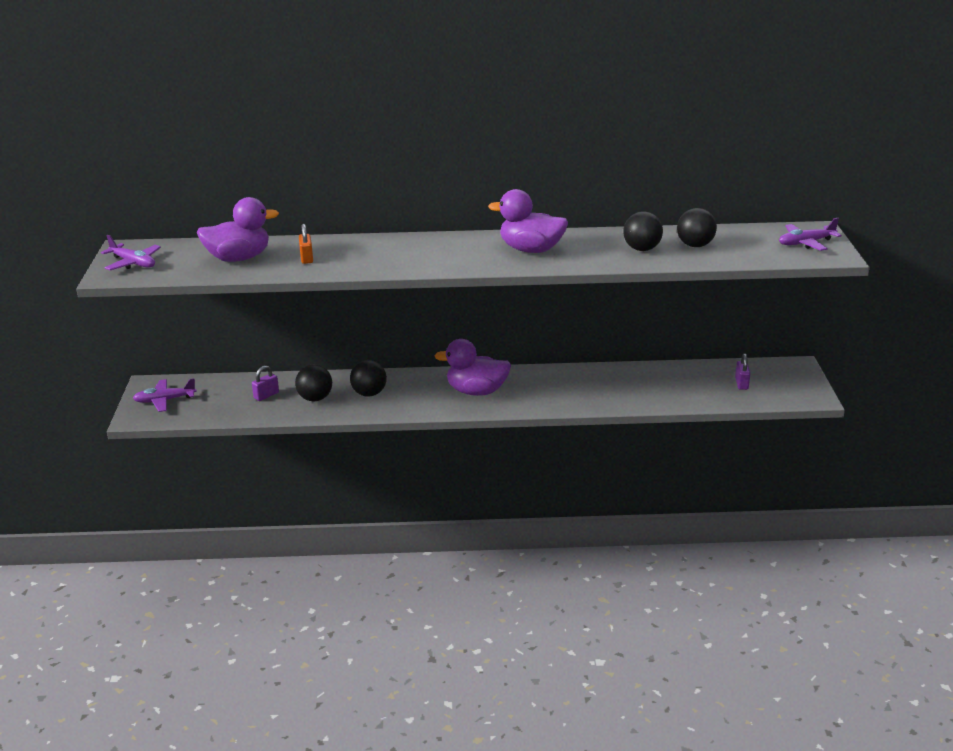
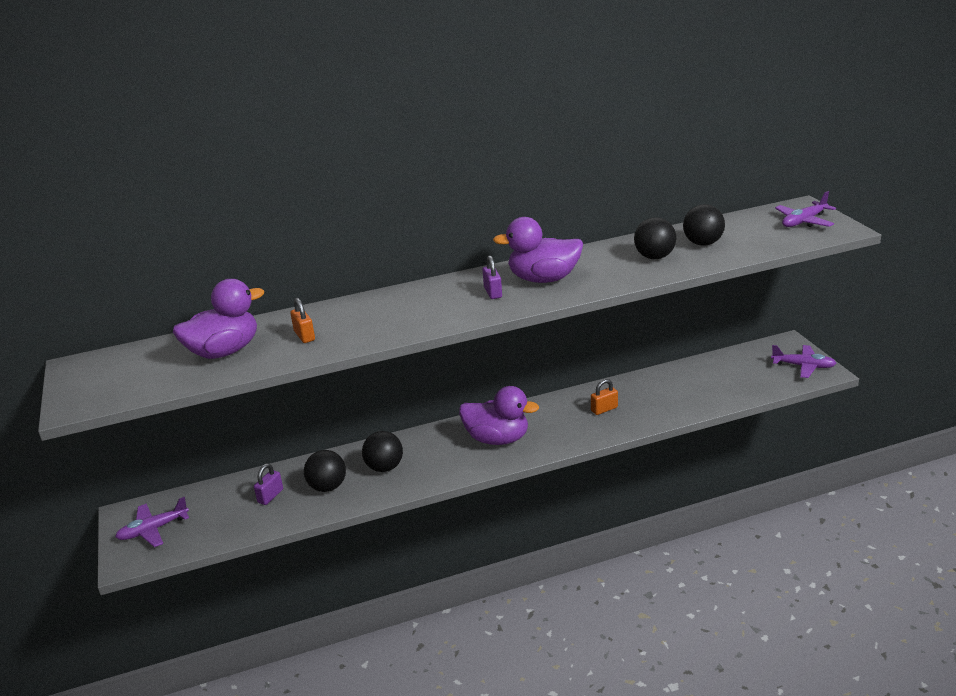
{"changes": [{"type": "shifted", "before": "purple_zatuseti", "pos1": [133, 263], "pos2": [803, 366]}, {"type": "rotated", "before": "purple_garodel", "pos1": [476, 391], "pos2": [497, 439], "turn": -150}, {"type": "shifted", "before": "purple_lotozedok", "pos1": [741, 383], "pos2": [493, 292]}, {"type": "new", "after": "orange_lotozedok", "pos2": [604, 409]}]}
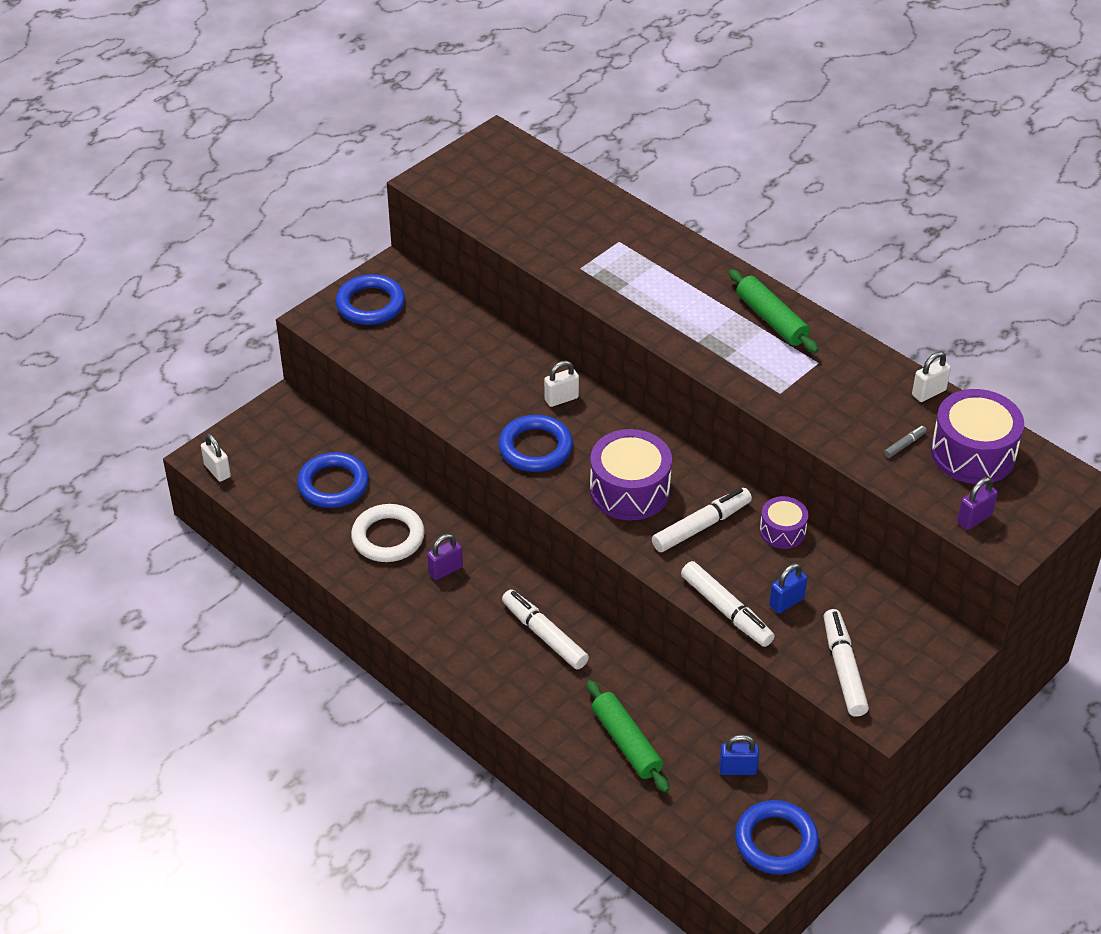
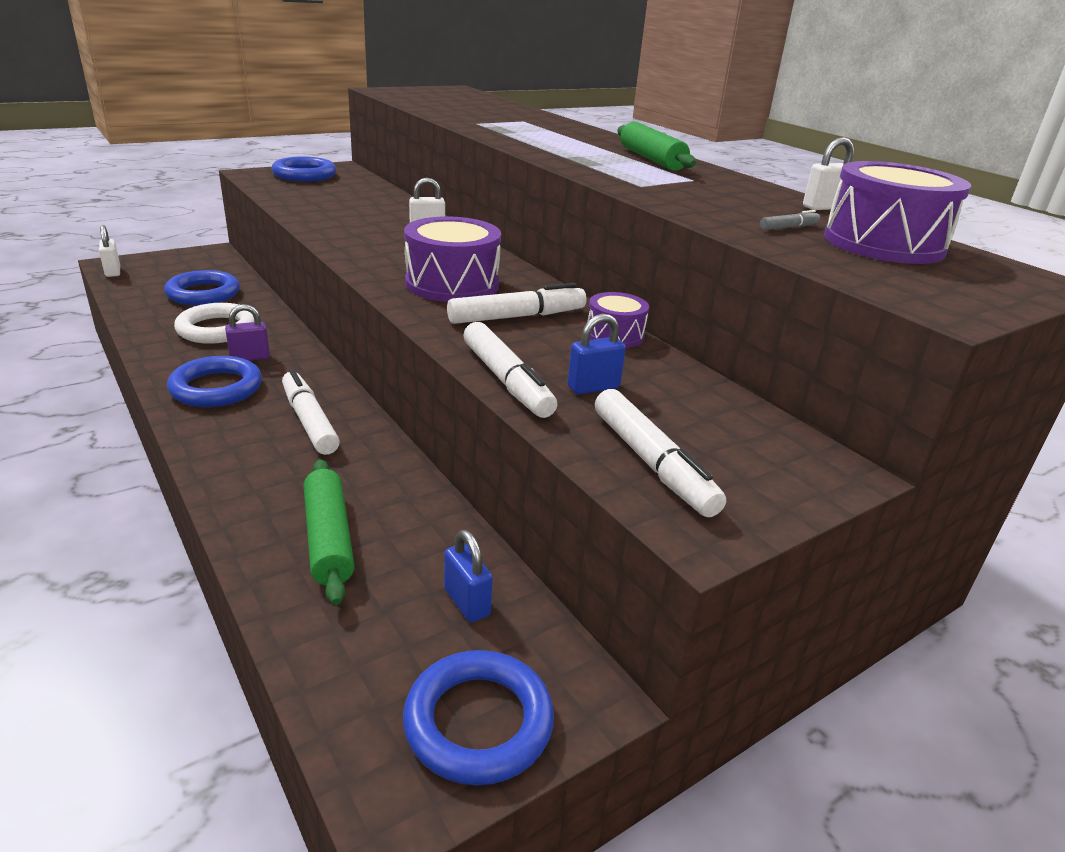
{"changes": [{"type": "shifted", "before": "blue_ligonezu", "pos1": [535, 448], "pos2": [216, 388]}, {"type": "rotated", "before": "blue_lotozedok", "pos1": [737, 769], "pos2": [467, 602], "turn": 45}, {"type": "rotated", "before": "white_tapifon", "pos1": [843, 668], "pos2": [652, 463], "turn": 150}, {"type": "gone", "before": "purple_lotozedok", "pos1": [974, 518]}]}
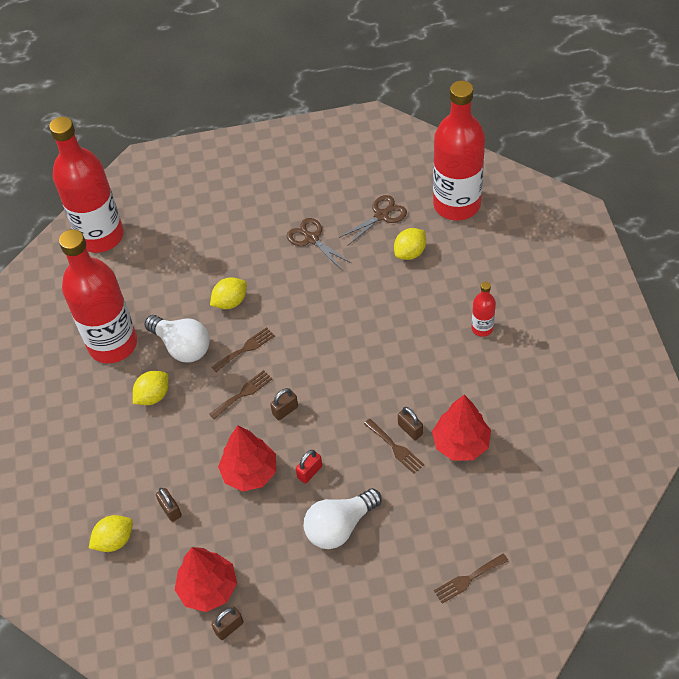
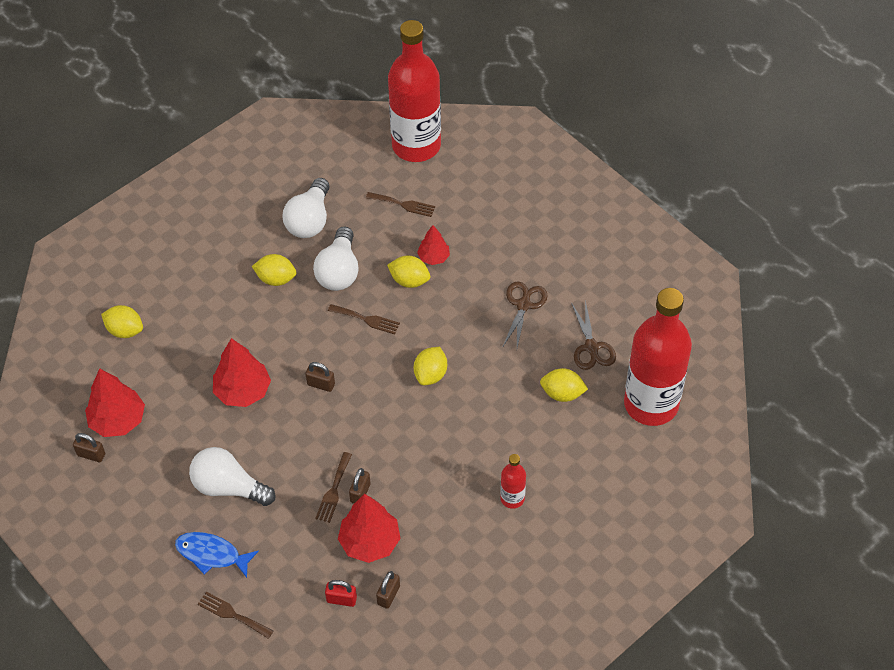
{"changes": [{"type": "swapped", "before": "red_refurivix", "after": "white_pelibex", "pos1": [113, 344], "pos2": [309, 220]}, {"type": "shifted", "before": "brown_lotozedok", "pos1": [170, 510], "pos2": [388, 595]}, {"type": "shifted", "before": "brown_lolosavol", "pos1": [242, 394], "pos2": [403, 204]}, {"type": "shifted", "before": "red_lotozedok", "pos1": [310, 472], "pos2": [341, 599]}, {"type": "rotated", "before": "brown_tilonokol", "pos1": [381, 215], "pos2": [591, 347], "turn": 60}, {"type": "new", "after": "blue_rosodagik", "pos2": [212, 554]}, {"type": "new", "after": "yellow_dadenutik", "pos2": [430, 374]}, {"type": "new", "after": "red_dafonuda", "pos2": [434, 257]}]}
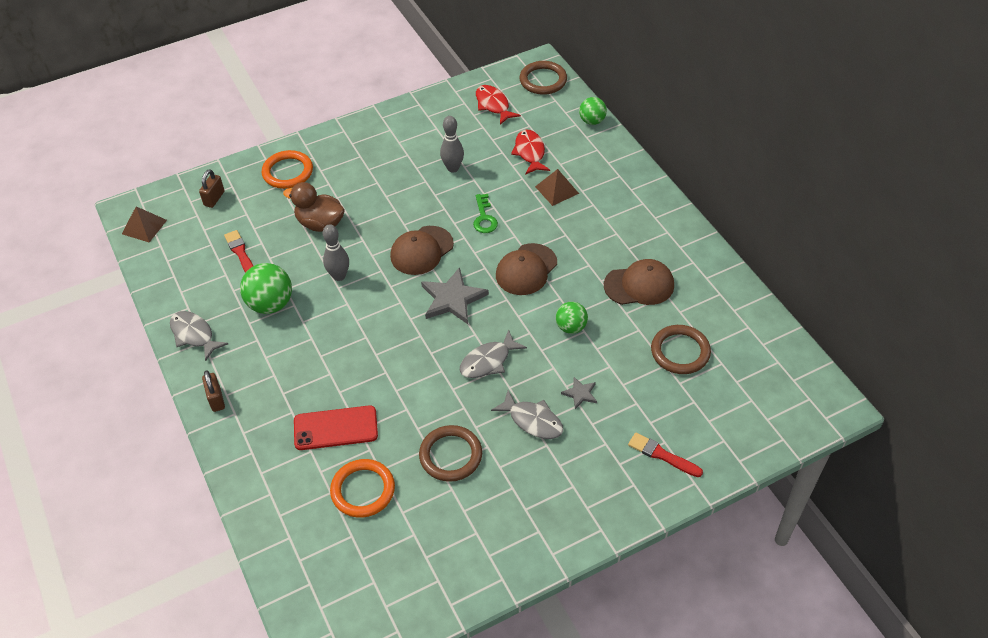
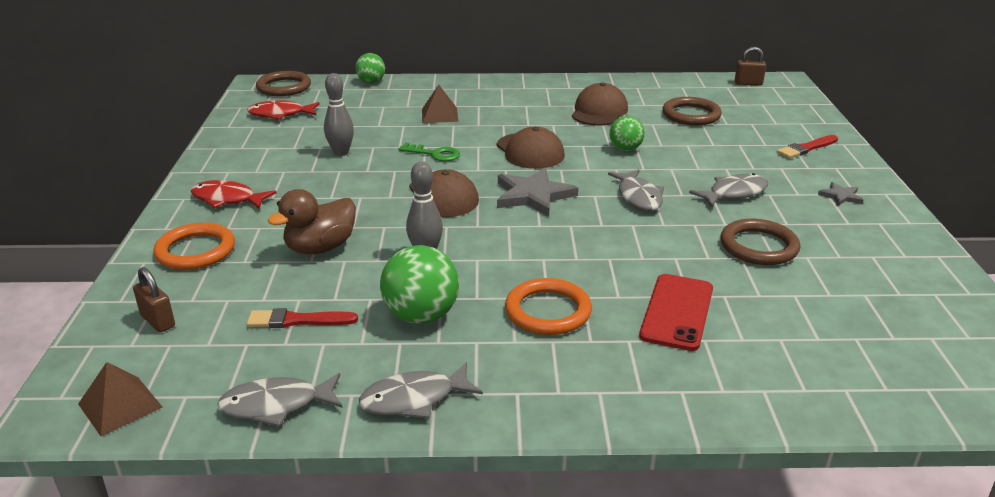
{"changes": [{"type": "shifted", "before": "brown_lotozedok", "pos1": [216, 399], "pos2": [748, 83]}, {"type": "shifted", "before": "orange_ligonezu", "pos1": [363, 490], "pos2": [548, 311]}, {"type": "shifted", "before": "red_rosodagik", "pos1": [530, 152], "pos2": [227, 199]}, {"type": "shifted", "before": "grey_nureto", "pos1": [580, 394], "pos2": [841, 196]}, {"type": "new", "after": "grey_rosodagik", "pos2": [276, 405]}]}
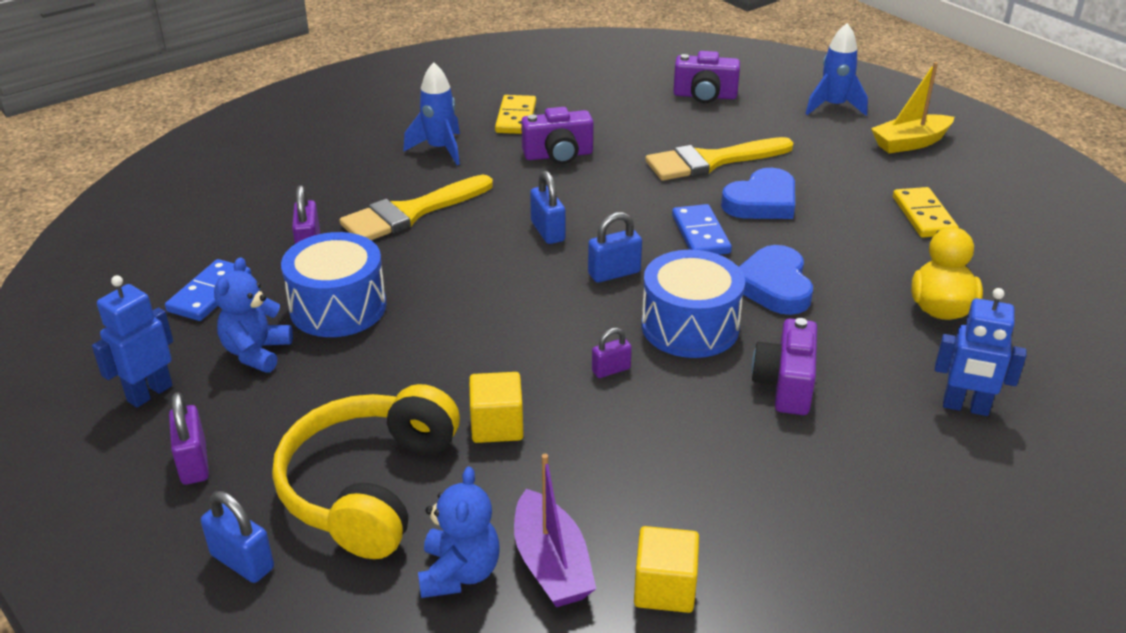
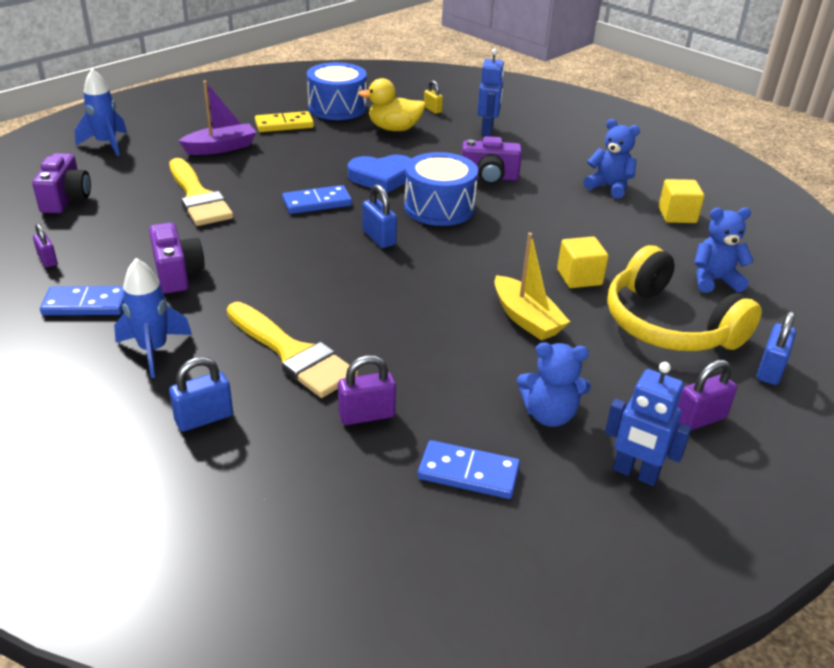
{"changes": [{"type": "rotated", "before": "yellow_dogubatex", "pos1": [369, 486], "pos2": [668, 325], "turn": 45}, {"type": "shifted", "before": "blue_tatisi", "pos1": [338, 307], "pos2": [337, 108]}, {"type": "repainted", "before": "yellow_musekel", "after": "blue_musekel", "pos1": [516, 118], "pos2": [86, 304]}, {"type": "shifted", "before": "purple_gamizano", "pos1": [551, 564], "pos2": [221, 148]}, {"type": "shifted", "before": "blue_lotozedok", "pos1": [548, 231], "pos2": [204, 418]}, {"type": "shifted", "before": "purple_lotozedok", "pos1": [611, 370], "pos2": [47, 260]}, {"type": "gone", "before": "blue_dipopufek", "pos1": [762, 202]}, {"type": "shifted", "before": "yellow_gamizano", "pos1": [910, 143], "pos2": [526, 319]}, {"type": "new", "after": "yellow_lotozedok", "pos2": [432, 109]}, {"type": "new", "after": "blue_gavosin", "pos2": [609, 187]}]}
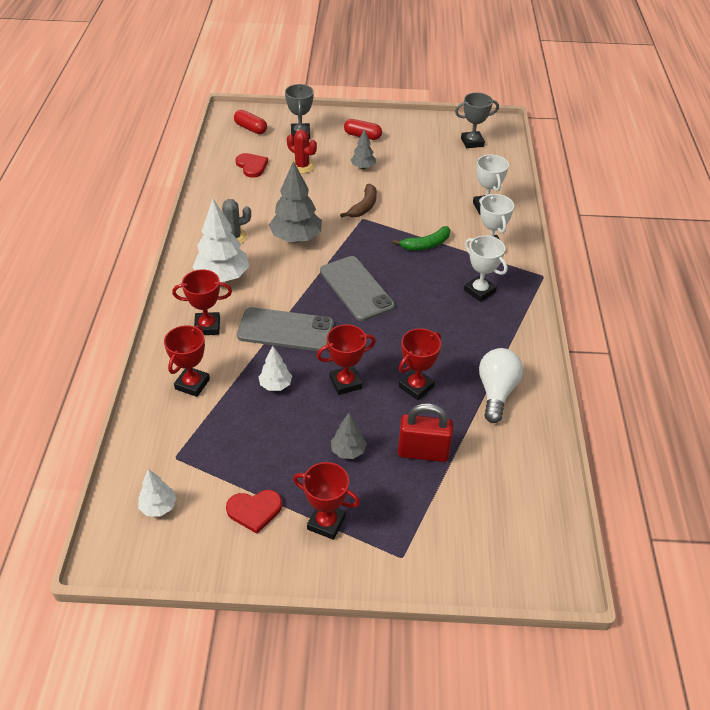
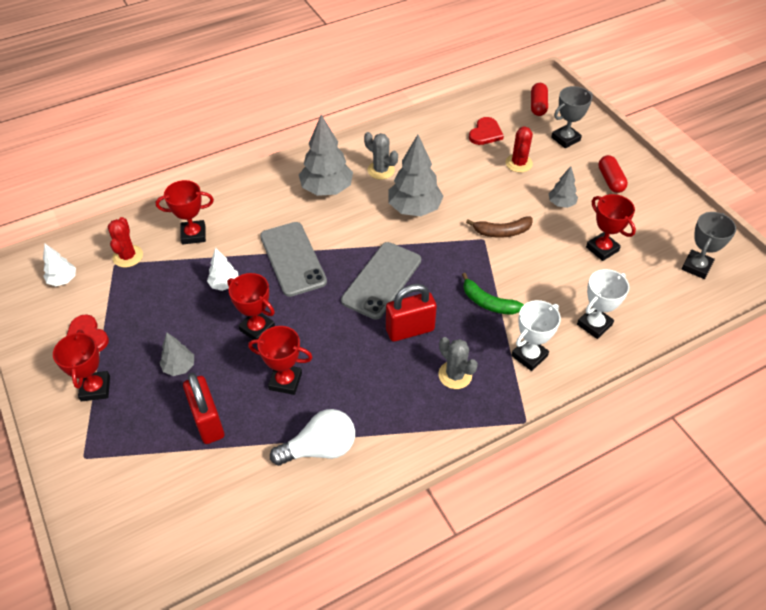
{"changes": [{"type": "shifted", "before": "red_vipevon", "pos1": [207, 326], "pos2": [602, 249]}, {"type": "repainted", "before": "white_dafonuda", "after": "grey_dafonuda", "pos1": [222, 276], "pos2": [326, 189]}, {"type": "rotated", "before": "grey_vipevon", "pos1": [472, 142], "pos2": [696, 267], "turn": 75}, {"type": "swapped", "before": "white_vipevon", "after": "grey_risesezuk", "pos1": [479, 291], "pos2": [455, 375]}, {"type": "new", "after": "red_risesezuk", "pos2": [128, 256]}, {"type": "new", "after": "red_lotozedok", "pos2": [410, 330]}]}
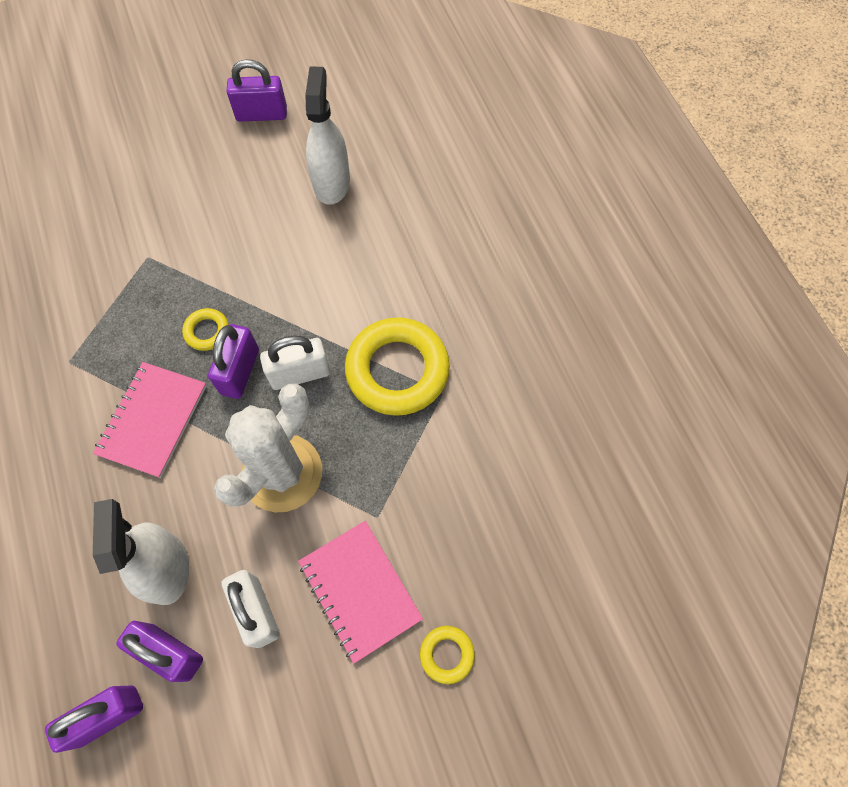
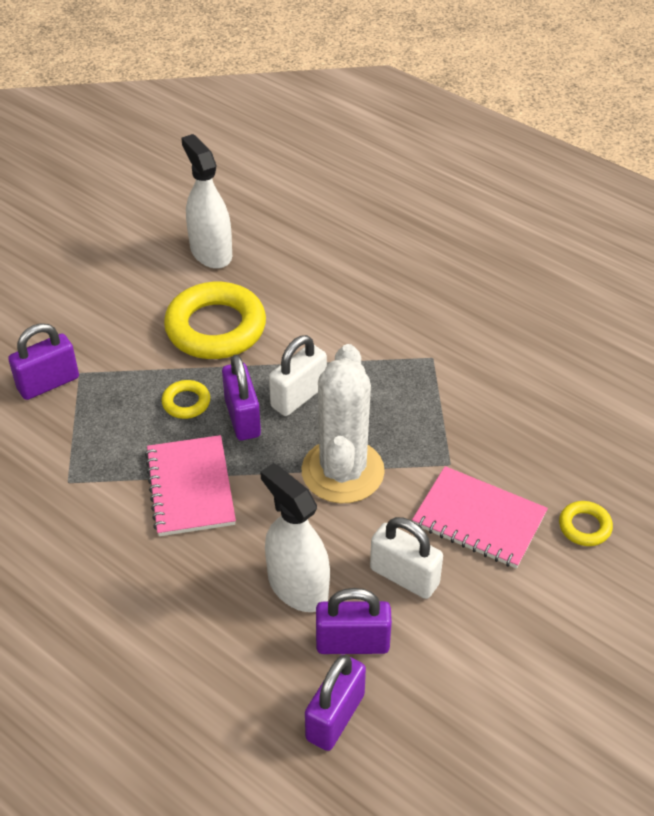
{"changes": [{"type": "shifted", "before": "purple_lotozedok", "pos1": [261, 114], "pos2": [48, 383]}, {"type": "shifted", "before": "yellow_ligonezu", "pos1": [397, 370], "pos2": [216, 328]}]}
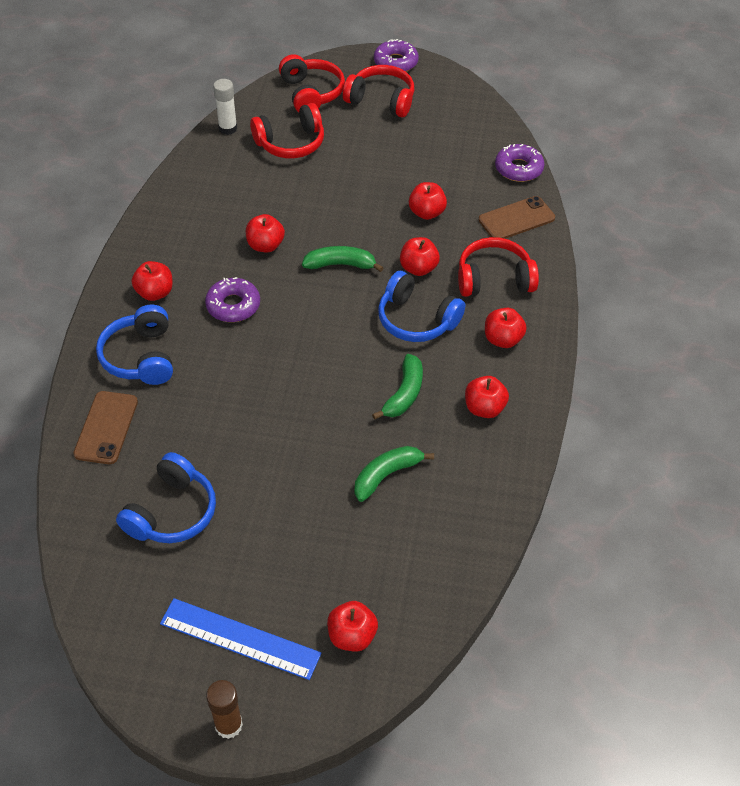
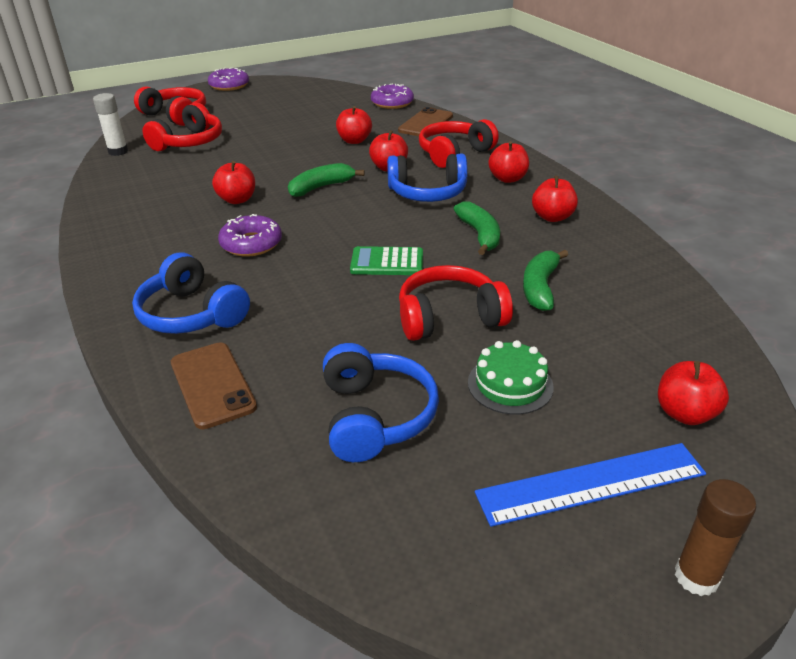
{"changes": [{"type": "gone", "before": "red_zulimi", "pos1": [155, 293]}, {"type": "shifted", "before": "red_dogubatex", "pos1": [381, 100], "pos2": [449, 318]}, {"type": "new", "after": "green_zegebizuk", "pos2": [387, 262]}, {"type": "new", "after": "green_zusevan", "pos2": [510, 384]}]}
